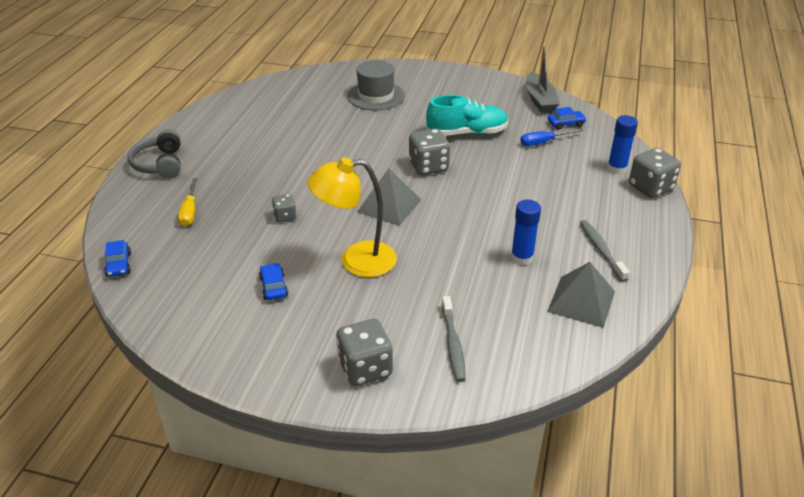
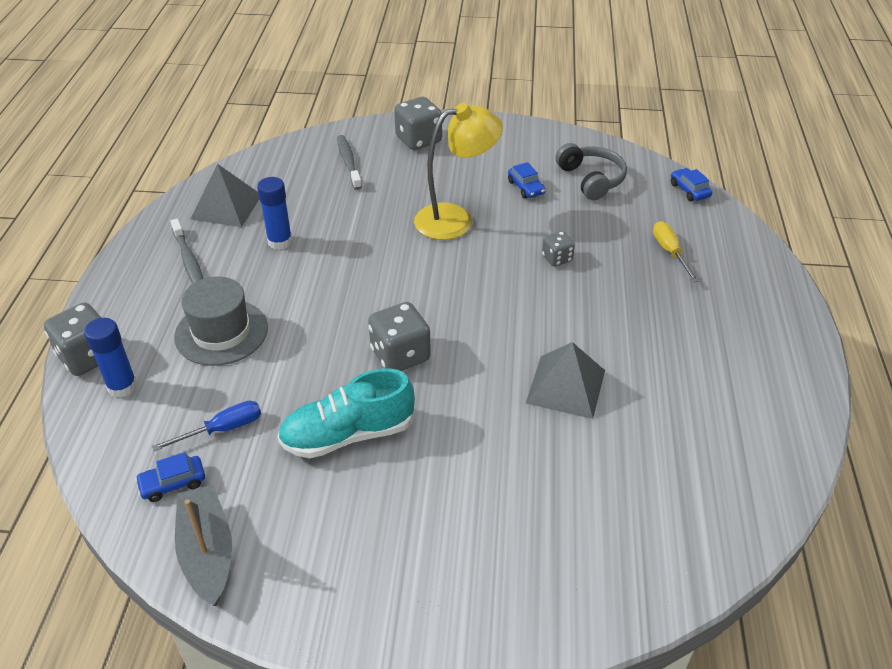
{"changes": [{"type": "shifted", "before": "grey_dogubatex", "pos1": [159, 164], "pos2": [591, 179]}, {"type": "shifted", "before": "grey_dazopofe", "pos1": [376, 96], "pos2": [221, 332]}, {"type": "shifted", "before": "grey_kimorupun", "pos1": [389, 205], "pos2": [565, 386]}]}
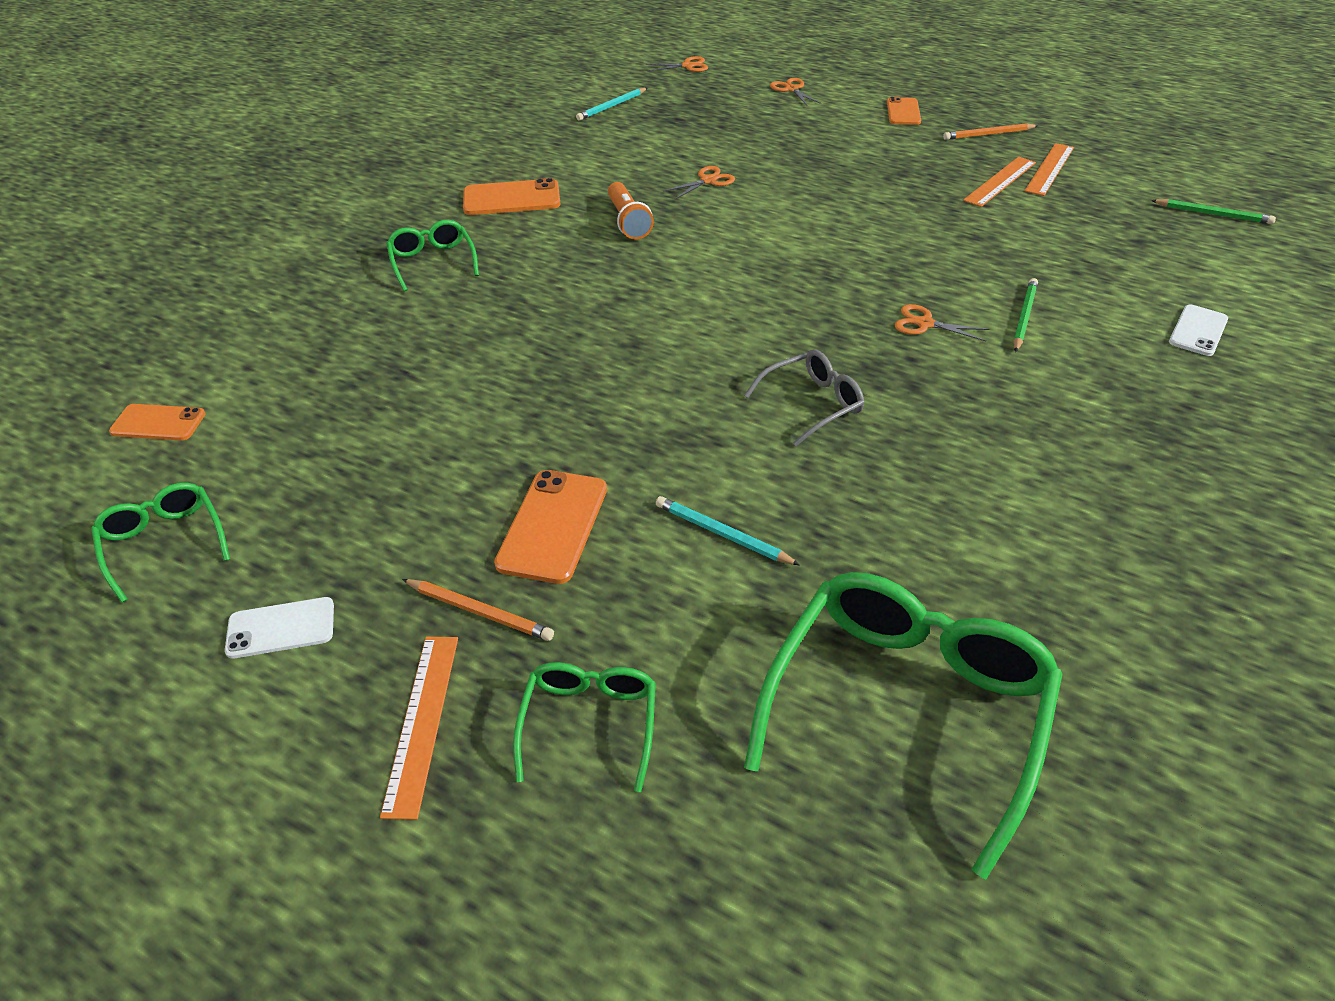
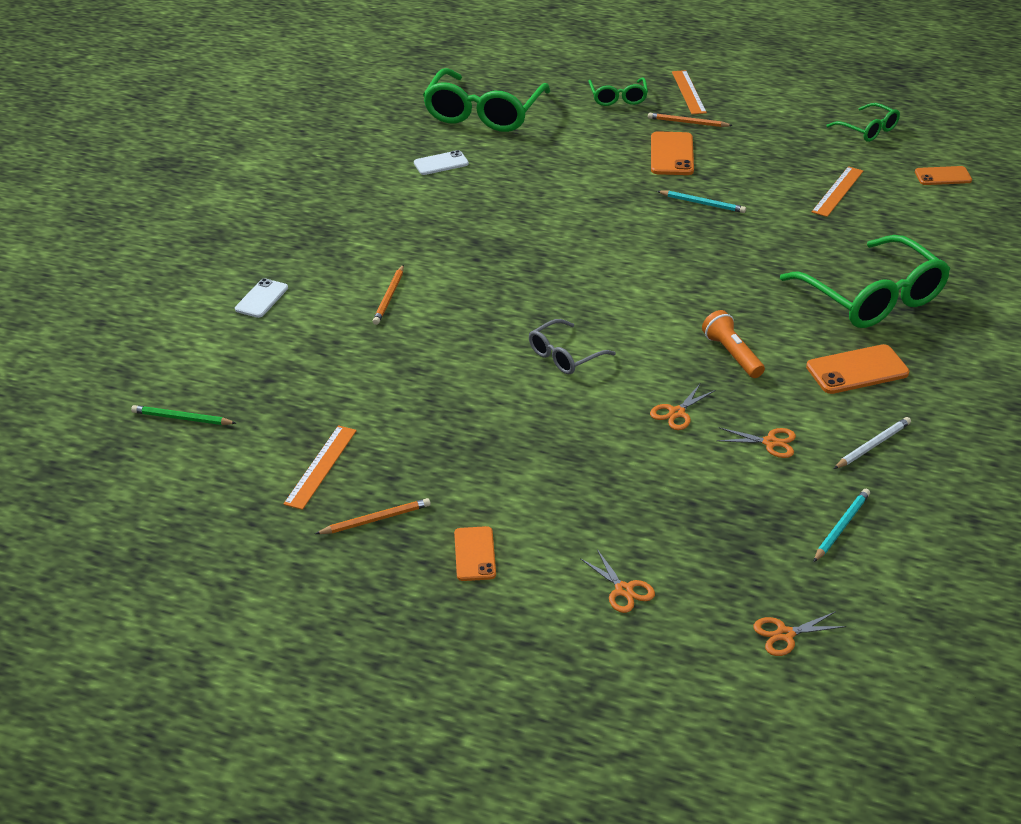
{"changes": [{"type": "shifted", "before": "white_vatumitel", "pos1": [281, 628], "pos2": [441, 163]}, {"type": "scaled", "before": "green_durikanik", "pos1": [433, 262], "pos2": [872, 298], "scale": 1.94}, {"type": "shifted", "before": "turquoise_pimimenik", "pos1": [722, 534], "pos2": [702, 203]}, {"type": "shifted", "before": "grey_durikanik", "pos1": [812, 403], "pos2": [564, 356]}, {"type": "shifted", "before": "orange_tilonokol", "pos1": [925, 324], "pos2": [770, 442]}, {"type": "shifted", "before": "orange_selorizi", "pos1": [1000, 181], "pos2": [837, 191]}, {"type": "repainted", "before": "green_pimimenik", "after": "orange_pimimenik", "pos1": [1023, 317], "pos2": [389, 297]}, {"type": "new", "after": "white_pimimenik", "pos2": [872, 445]}]}
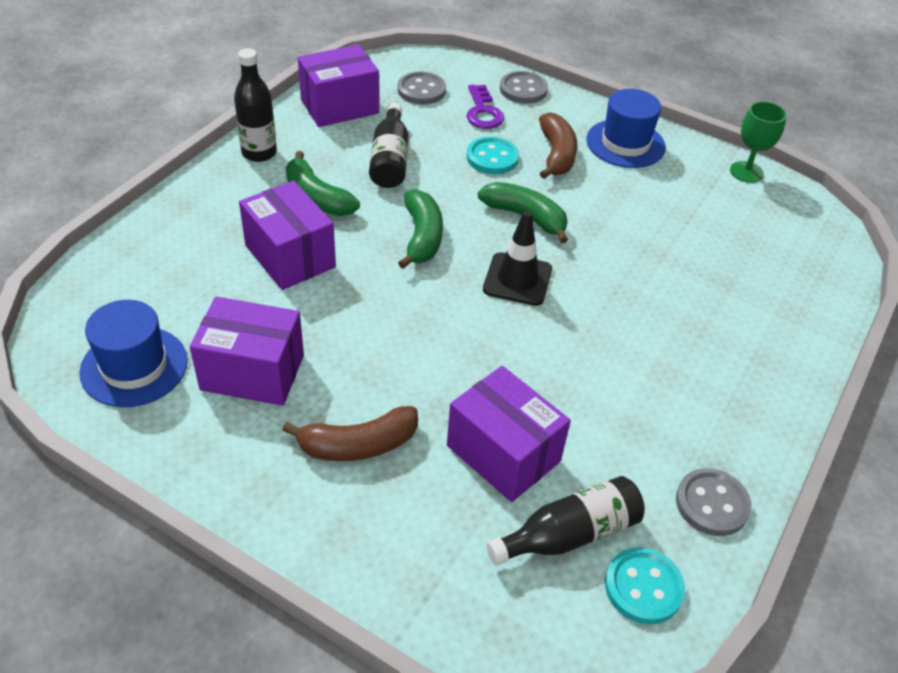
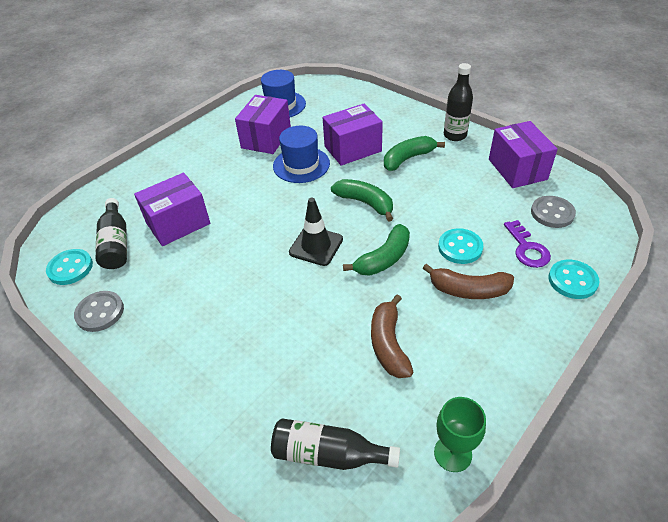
{"changes": [{"type": "shifted", "before": "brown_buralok", "pos1": [358, 445], "pos2": [388, 344]}, {"type": "shifted", "before": "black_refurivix", "pos1": [390, 159], "pos2": [328, 454]}, {"type": "rotated", "before": "green_buralok", "pos1": [422, 237], "pos2": [365, 203], "turn": -150}, {"type": "rotated", "before": "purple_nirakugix", "pos1": [483, 112], "pos2": [527, 248], "turn": -105}, {"type": "repainted", "before": "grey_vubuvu", "after": "turquoise_vubuvu", "pos1": [523, 89], "pos2": [572, 280]}, {"type": "shifted", "before": "blue_dazopofe", "pos1": [625, 143], "pos2": [301, 165]}]}
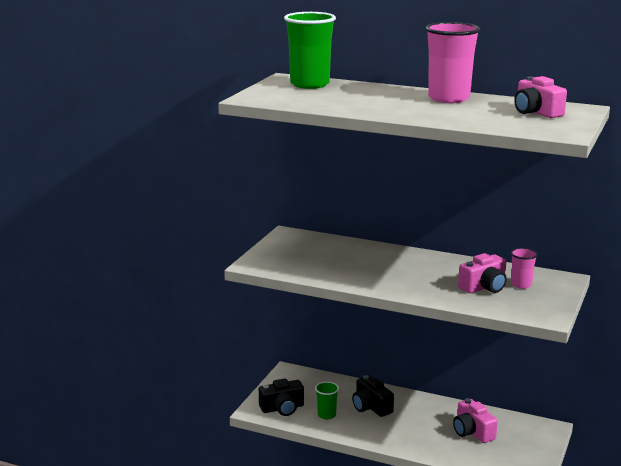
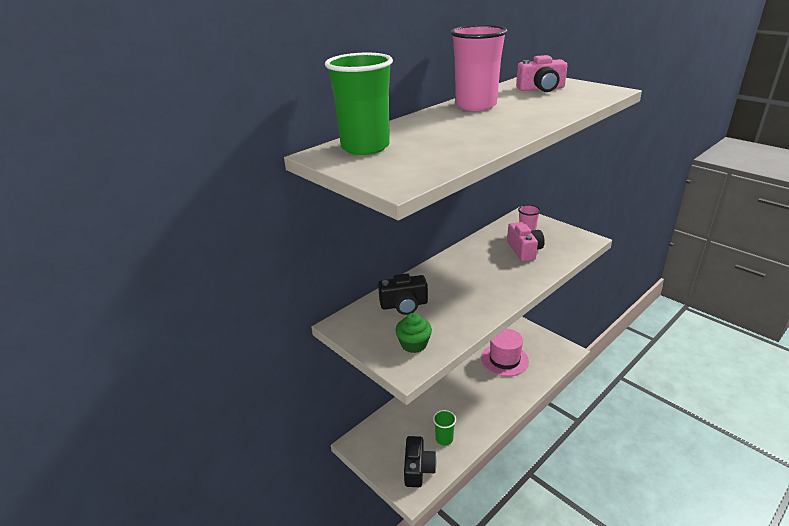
{"changes": [{"type": "shifted", "before": "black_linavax", "pos1": [371, 407], "pos2": [404, 305]}, {"type": "swapped", "before": "pink_linavax", "after": "pink_dazopofe", "pos1": [472, 432], "pos2": [504, 359]}, {"type": "new", "after": "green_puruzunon", "pos2": [414, 344]}]}
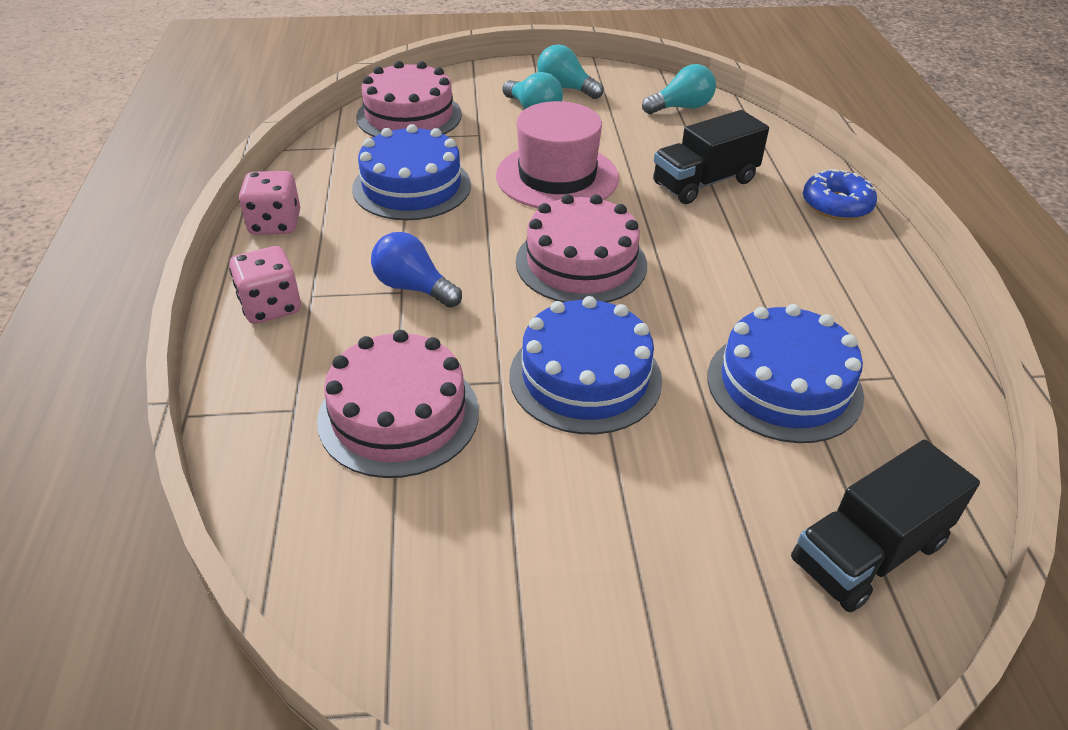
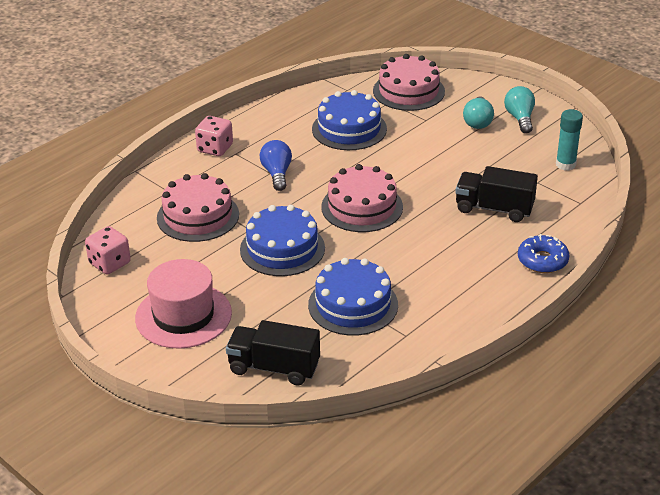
{"changes": [{"type": "shifted", "before": "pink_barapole", "pos1": [275, 224], "pos2": [110, 263]}, {"type": "shifted", "before": "pink_dazopofe", "pos1": [557, 177], "pos2": [183, 315]}, {"type": "swapped", "before": "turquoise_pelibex", "after": "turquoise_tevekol", "pos1": [681, 108], "pos2": [565, 164]}]}
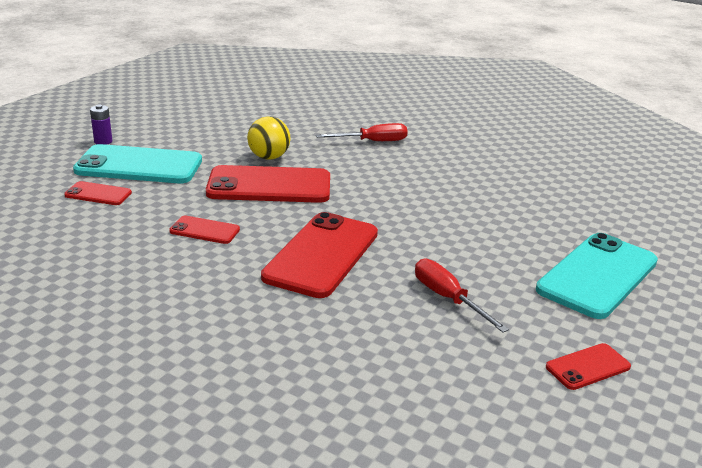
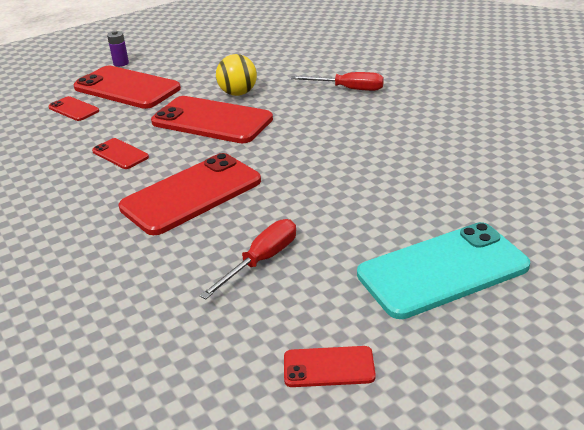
{"changes": [{"type": "repainted", "before": "turquoise_vatumitel", "after": "red_vatumitel", "pos1": [139, 166], "pos2": [127, 88]}, {"type": "rotated", "before": "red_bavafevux", "pos1": [448, 298], "pos2": [261, 260], "turn": 45}]}
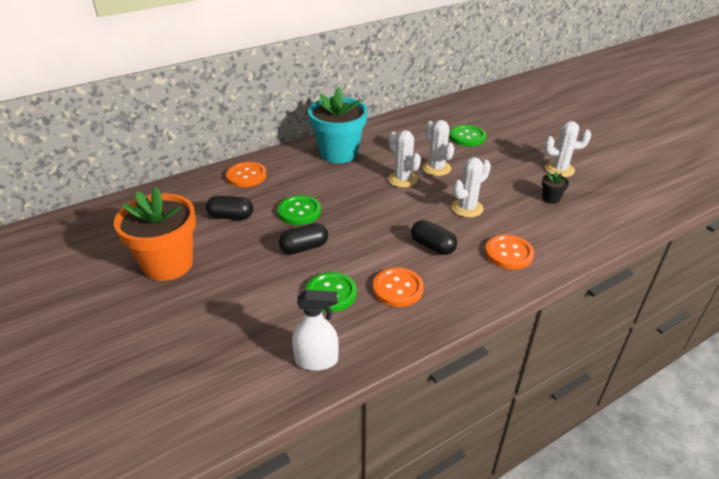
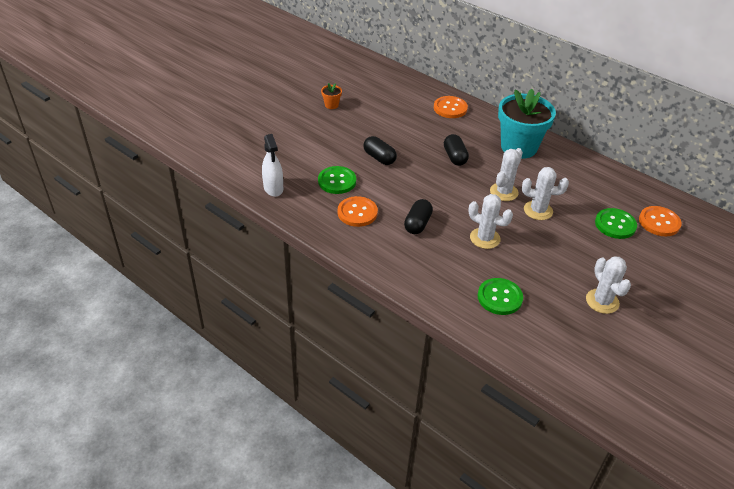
{"changes": [{"type": "scaled", "before": "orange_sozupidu", "pos1": [168, 264], "pos2": [331, 105], "scale": 0.4}, {"type": "shifted", "before": "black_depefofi", "pos1": [231, 216], "pos2": [455, 157]}, {"type": "shifted", "before": "green_vubuvu", "pos1": [299, 211], "pos2": [499, 297]}, {"type": "rotated", "before": "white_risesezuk", "pos1": [436, 168], "pos2": [538, 210], "turn": 60}, {"type": "shifted", "before": "orange_vubuvu", "pos1": [508, 253], "pos2": [659, 222]}, {"type": "gone", "before": "black_sozupidu", "pos1": [551, 198]}]}
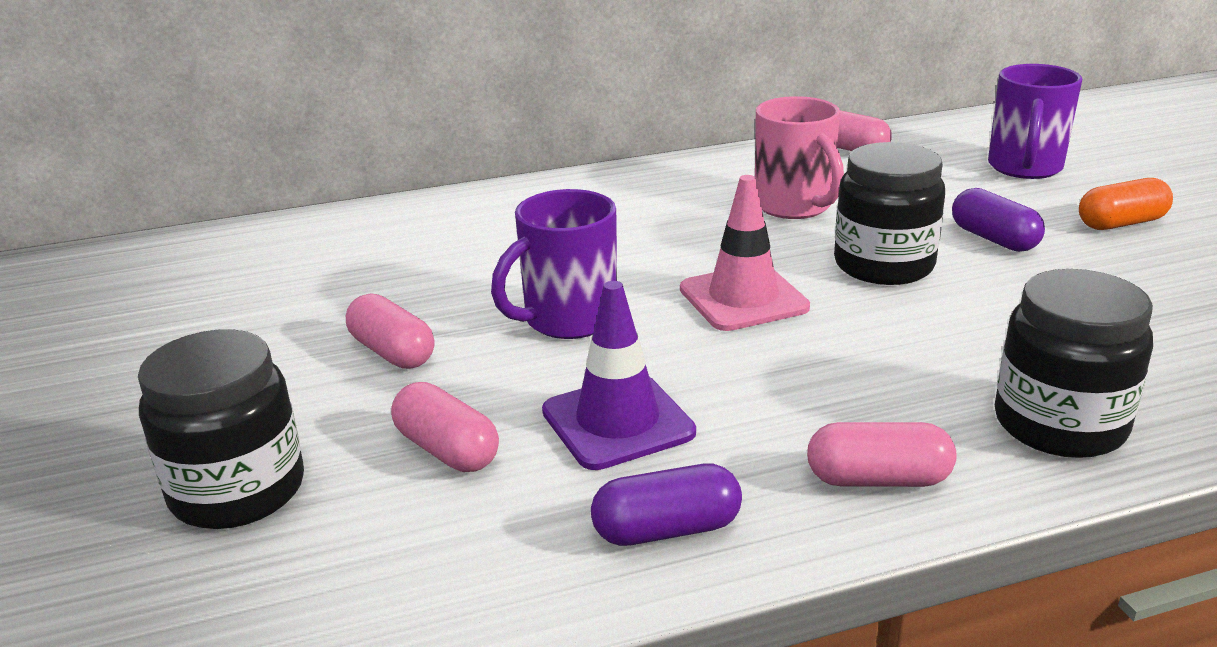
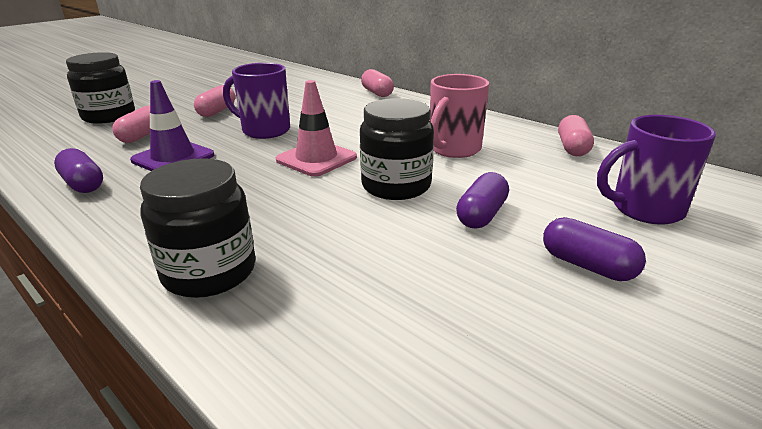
{"changes": [{"type": "shifted", "before": "pink_depefofi", "pos1": [878, 479], "pos2": [377, 93]}, {"type": "repainted", "before": "orange_depefofi", "after": "purple_depefofi", "pos1": [1121, 223], "pos2": [587, 265]}]}
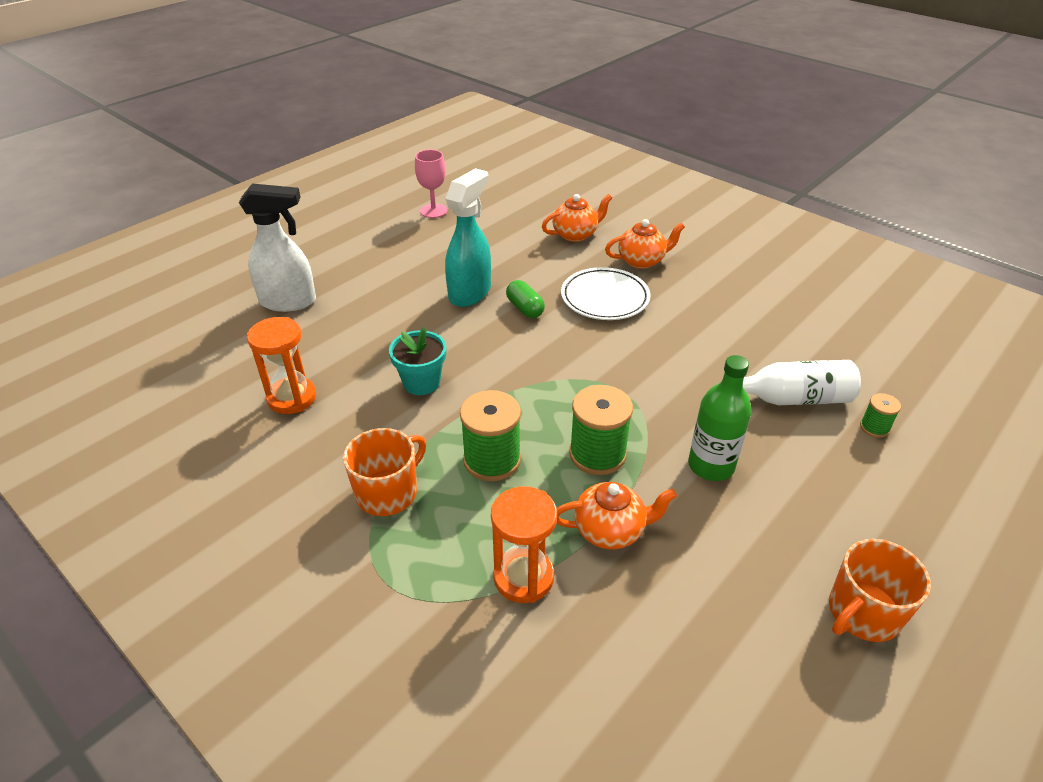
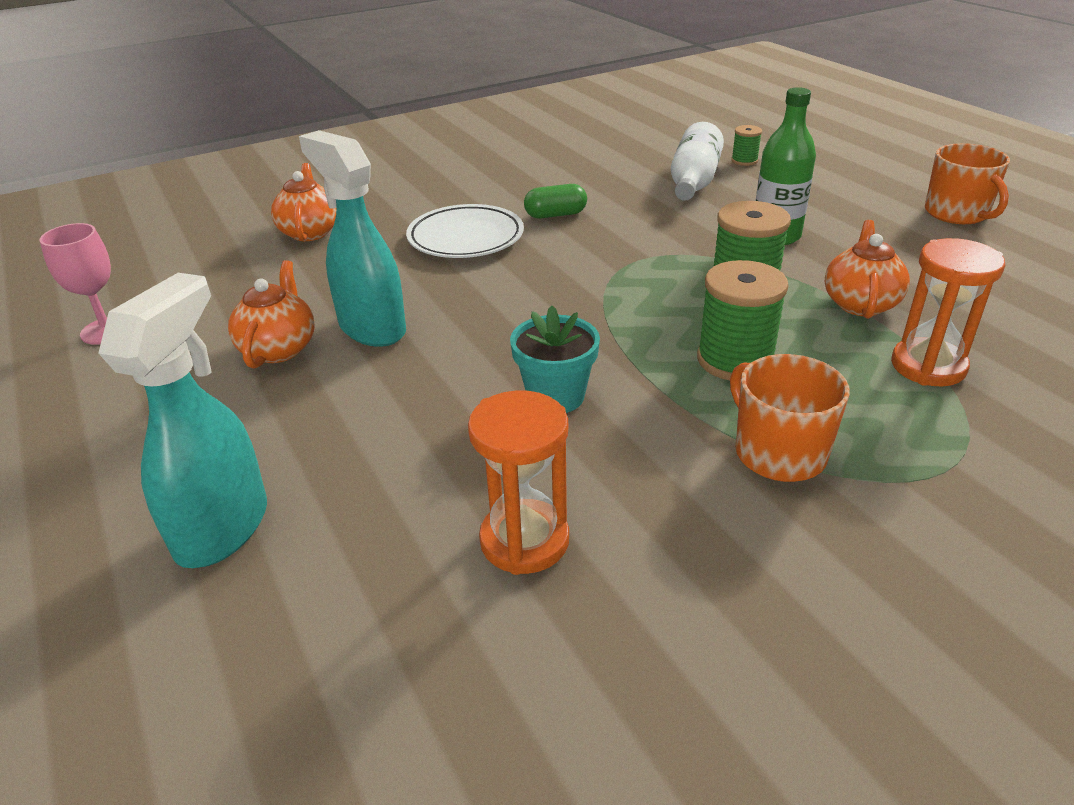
{"changes": [{"type": "repainted", "before": "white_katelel", "after": "turquoise_katelel", "pos1": [289, 302], "pos2": [223, 527]}, {"type": "shifted", "before": "green_depefofi", "pos1": [525, 308], "pos2": [555, 215]}, {"type": "shifted", "before": "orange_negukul", "pos1": [642, 261], "pos2": [279, 349]}]}
